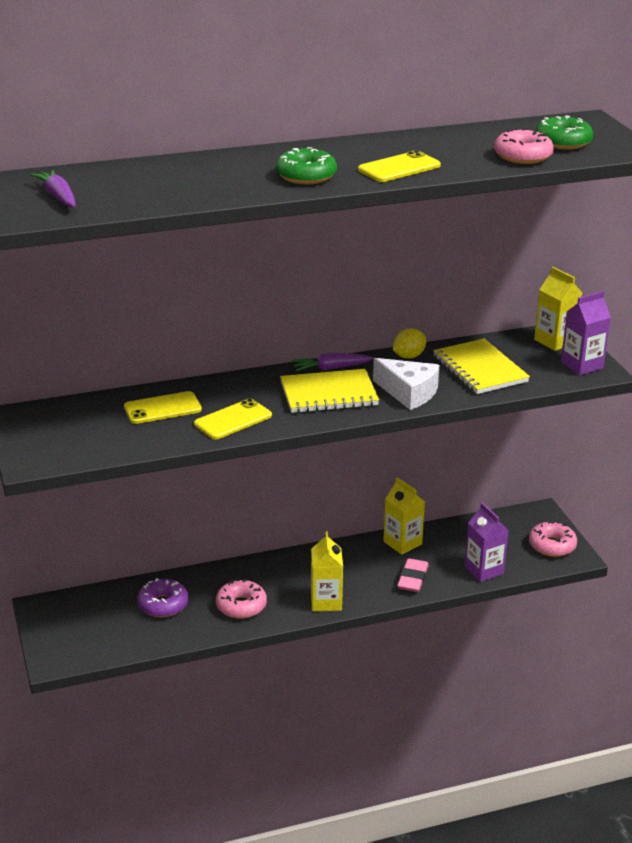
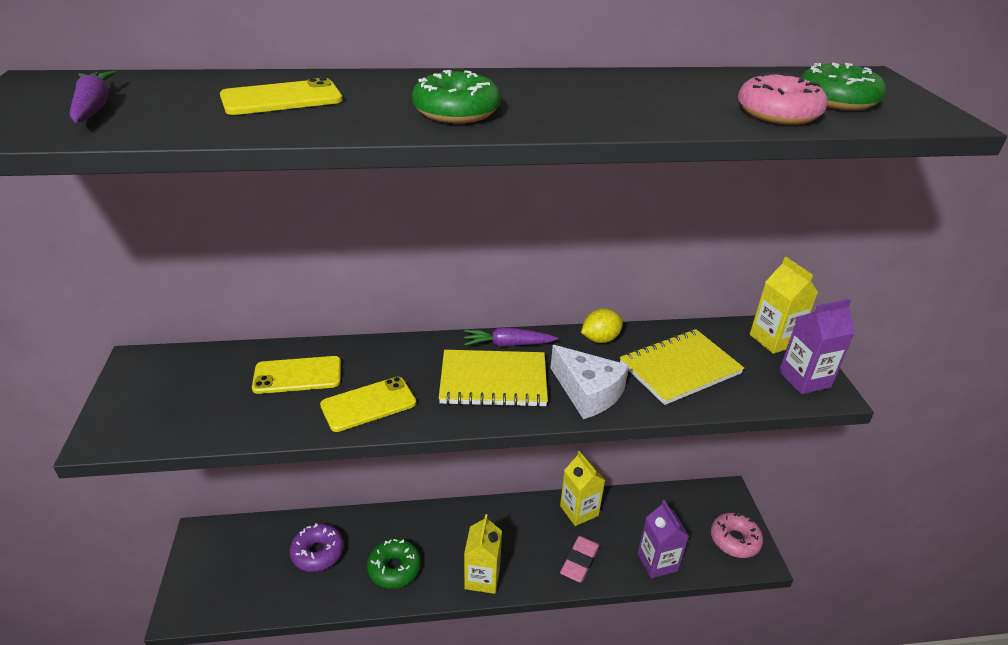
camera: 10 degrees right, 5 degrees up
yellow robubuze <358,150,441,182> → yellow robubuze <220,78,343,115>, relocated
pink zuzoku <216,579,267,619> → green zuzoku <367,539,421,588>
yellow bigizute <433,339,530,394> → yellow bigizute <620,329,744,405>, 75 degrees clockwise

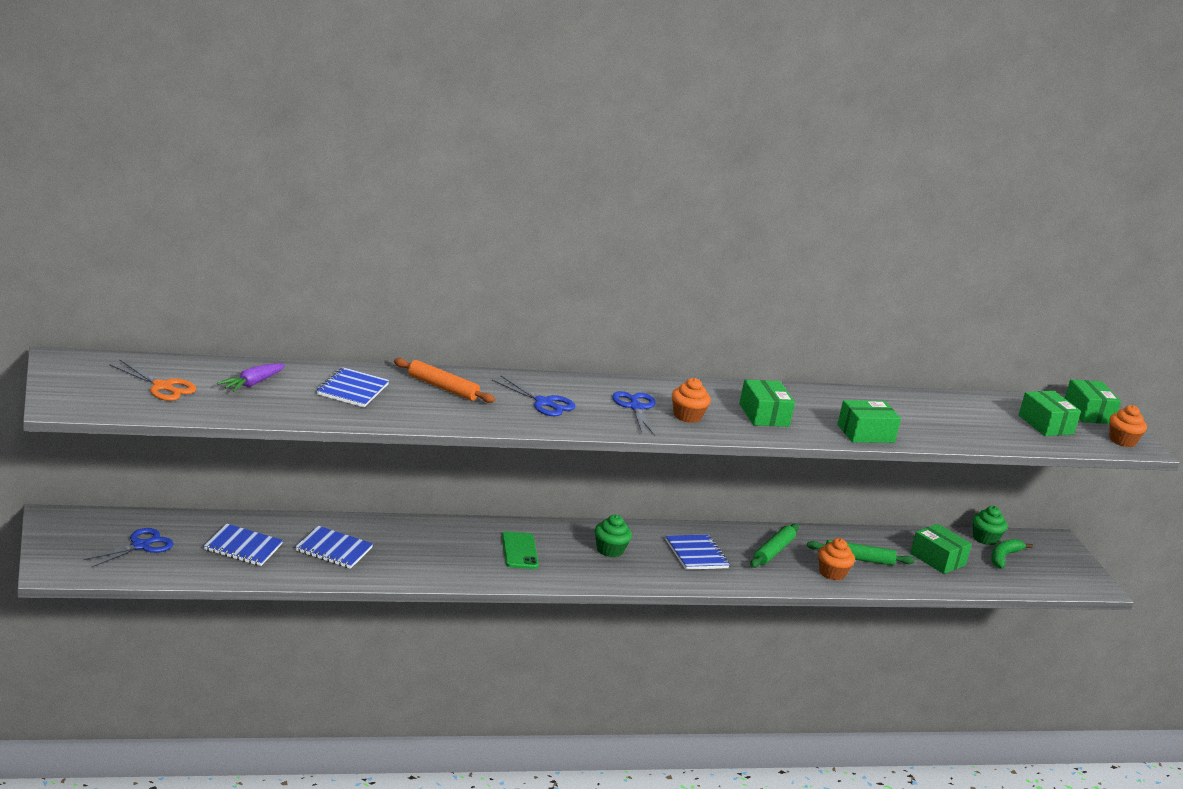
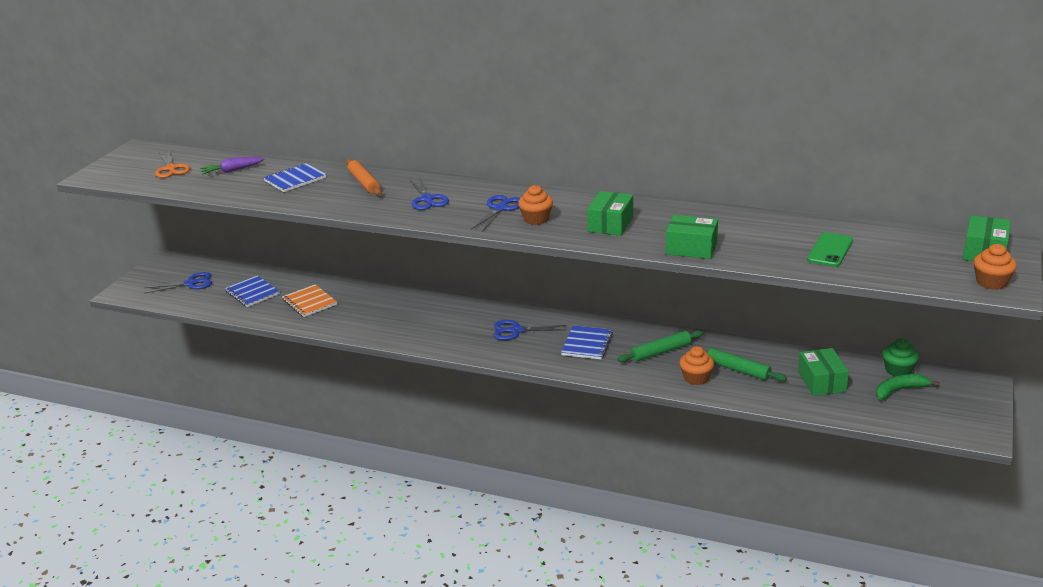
camera: 40 degrees right, 5 degrees up
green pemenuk <1019,391,1081,436> → -
green robubuze <502,531,539,569> → green robubuze <807,232,853,267>, relocated
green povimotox <595,515,632,557> → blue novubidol <493,320,567,340>
blue bigizute <295,526,373,569> → orange bigizute <282,284,337,317>

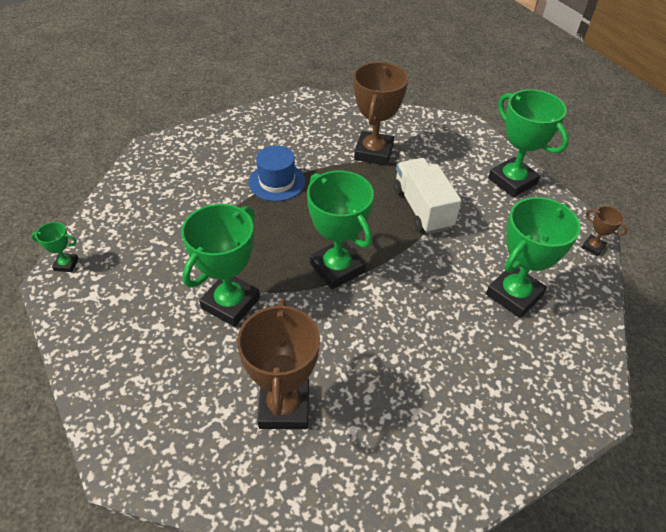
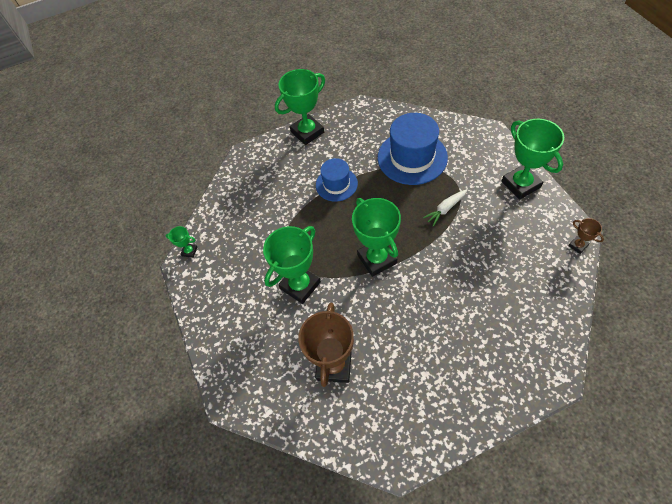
camera: 15 degrees right, 10 degrees up
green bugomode <486,197,581,318> → green bugomode <275,69,325,145>, relocated
brown bugomode <354,62,408,166> → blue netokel <378,113,448,185>
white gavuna <394,158,461,234> → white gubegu <423,189,467,227>

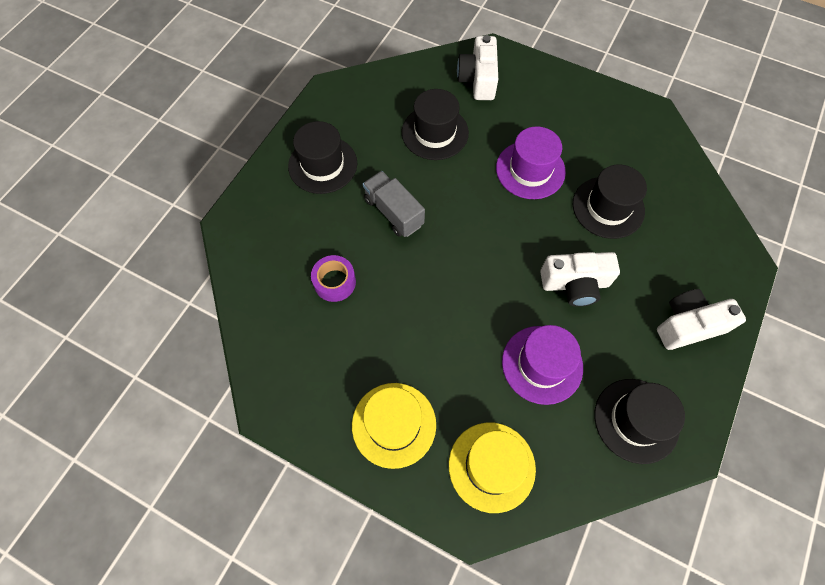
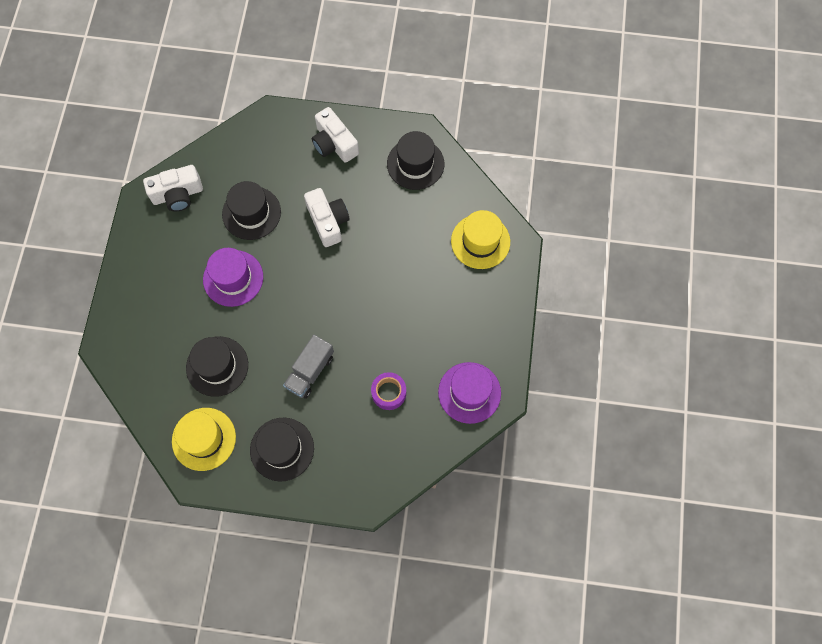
camera: 110 degrees left, 5 degrees up
yellow netokel <352,383,436,469> → yellow netokel <172,408,236,471>, relocated
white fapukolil <457,35,498,100> → white fapukolil <143,165,203,212>, relocated
purple netokel <502,325,583,405> → purple netokel <438,362,501,424>, relocated

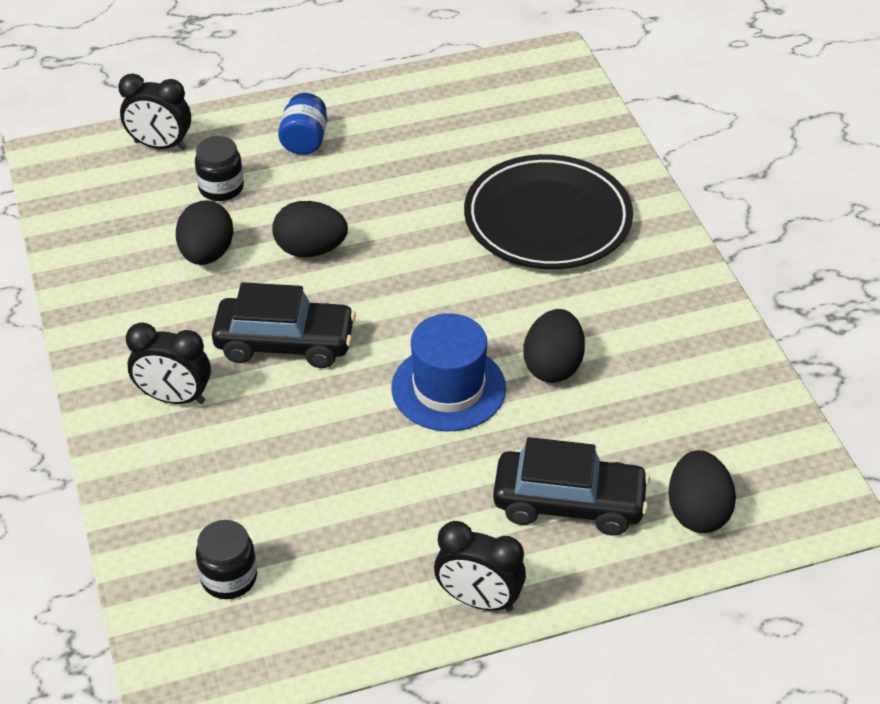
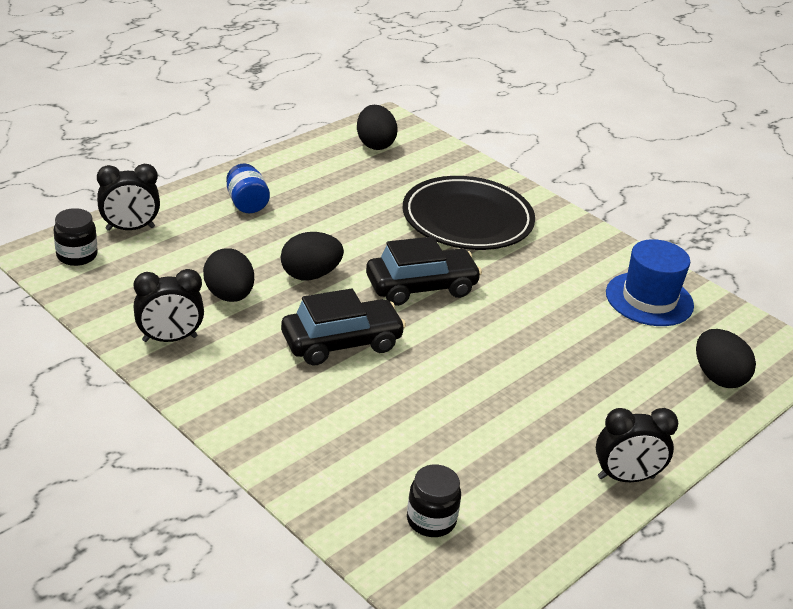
camera: 30 degrees left, 10 degrees down
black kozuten <126,322,211,404> → black kozuten <134,269,204,342>, relocated
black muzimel <195,136,244,201> → black muzimel <54,208,97,266>, relocated
blue netokel <392,313,506,431> → blue netokel <606,239,694,326>, relocated
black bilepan <493,437,650,535> → black bilepan <366,236,482,306>, relocated
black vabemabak <523,309,585,383> → black vabemabak <357,105,398,150>, relocated

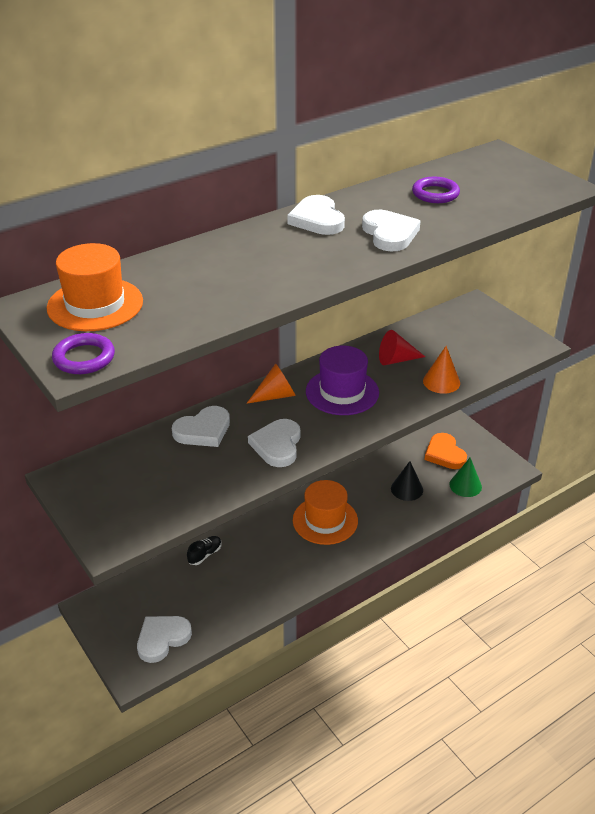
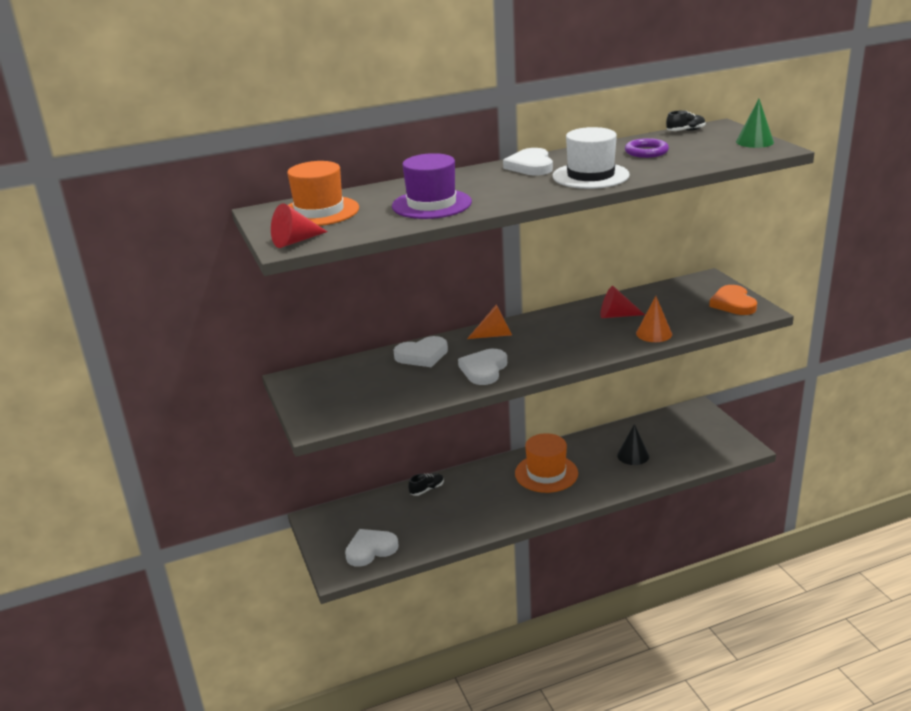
camera: 15 degrees right, 10 degrees down
- → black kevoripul <666,110,706,131>
purple netokel <306,346,379,415> → purple netokel <392,153,472,219>, relocated
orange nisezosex <424,433,467,469> → orange nisezosex <709,285,757,315>, relocated
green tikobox <449,458,482,497> → green tikobox <736,99,774,148>, relocated
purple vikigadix <52,333,115,374> → red tikobox <271,203,328,248>
white nisezosex <362,210,420,251> → white netokel <553,127,630,189>

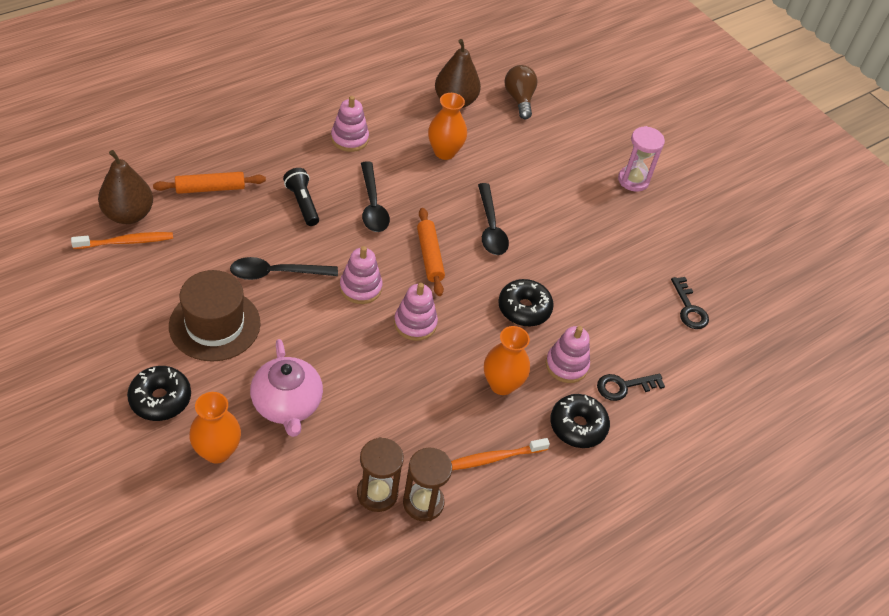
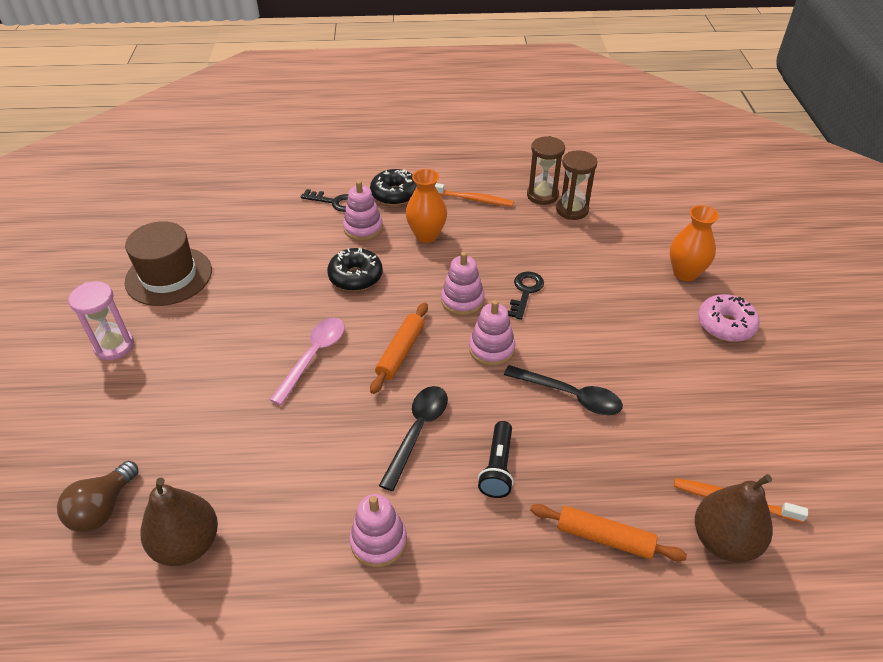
camera: 140 degrees left, 5 degrees down
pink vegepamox <250,339,323,437> → -
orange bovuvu <428,93,467,160> → -
brown netokel <169,270,260,362> → brown netokel <125,221,212,306>, relocated
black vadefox <671,277,709,329> → black vadefox <508,272,544,320>, relocated
black zuzoku <127,366,191,421> → pink zuzoku <698,294,760,342>
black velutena <478,183,509,255> → pink velutena <270,317,345,405>

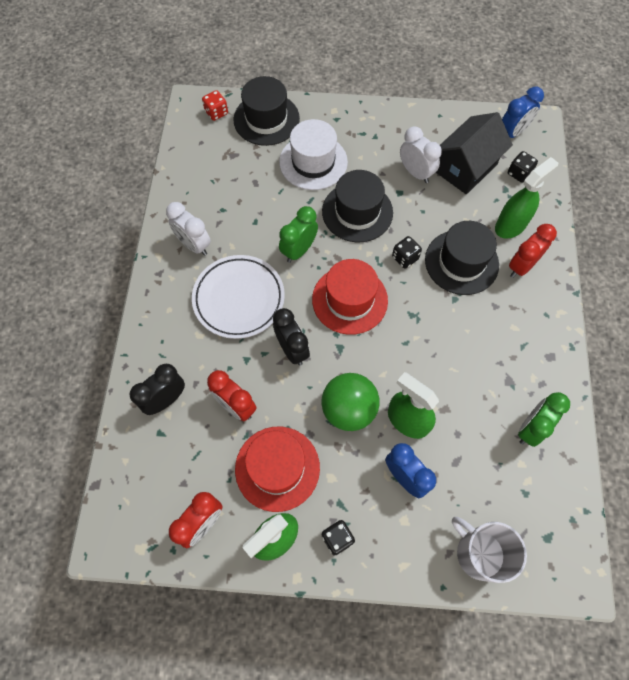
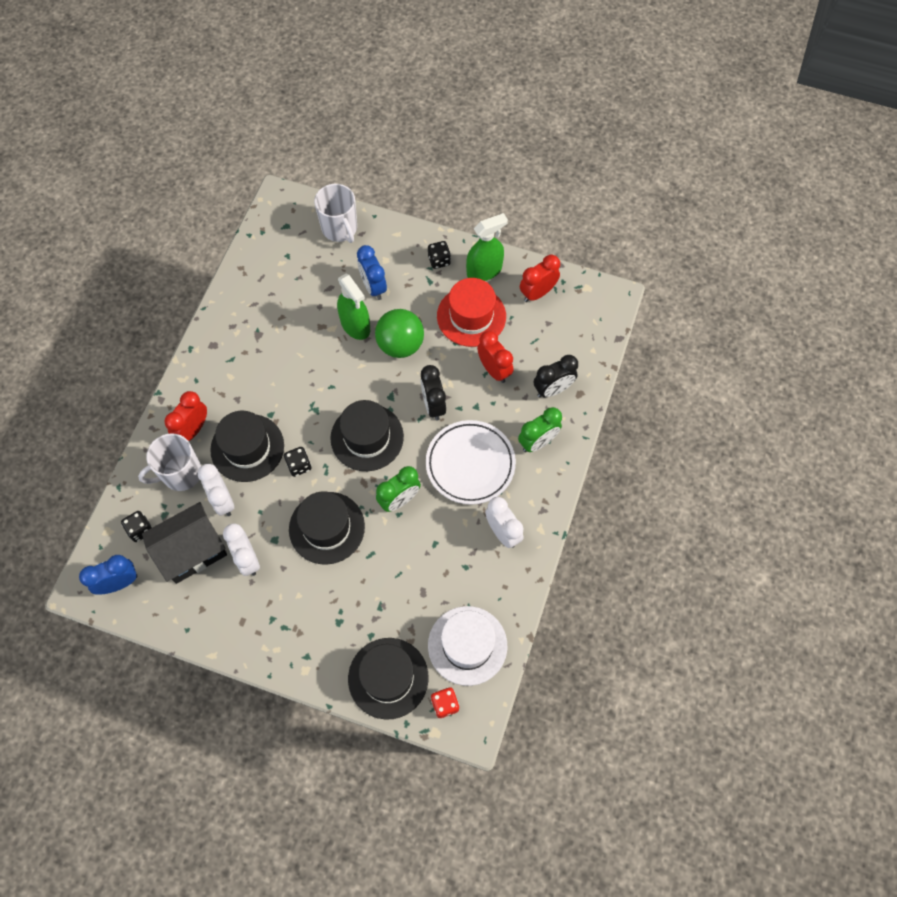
camera: 165 degrees left, 0 degrees up
- → white kozuten <198,464,234,516>
white netokel <279,119,348,190> → white netokel <428,606,507,686>, relocated
green kozuten <518,392,570,447> → green kozuten <518,407,562,452>, relocated
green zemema <495,157,558,239> → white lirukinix <138,433,201,491>
red netokel <312,259,388,335> → black netokel <330,400,404,471>
red kozuten <509,224,557,278> → red kozuten <164,391,207,441>, 150 degrees clockwise

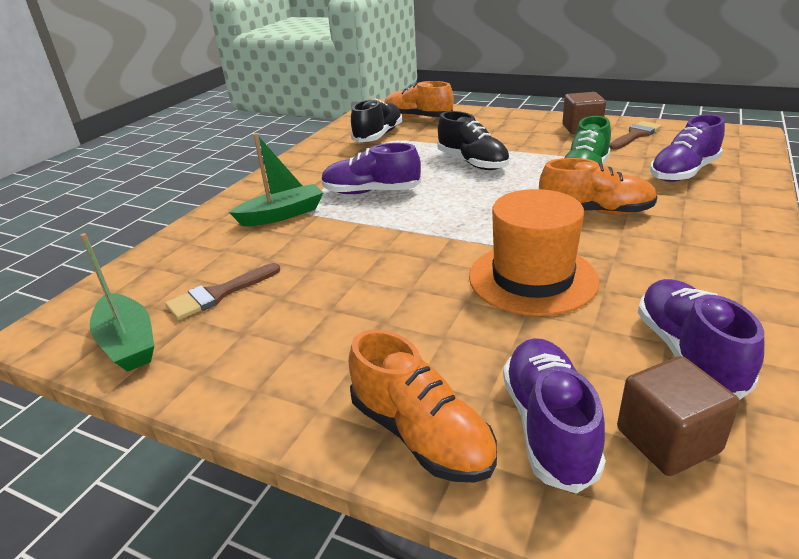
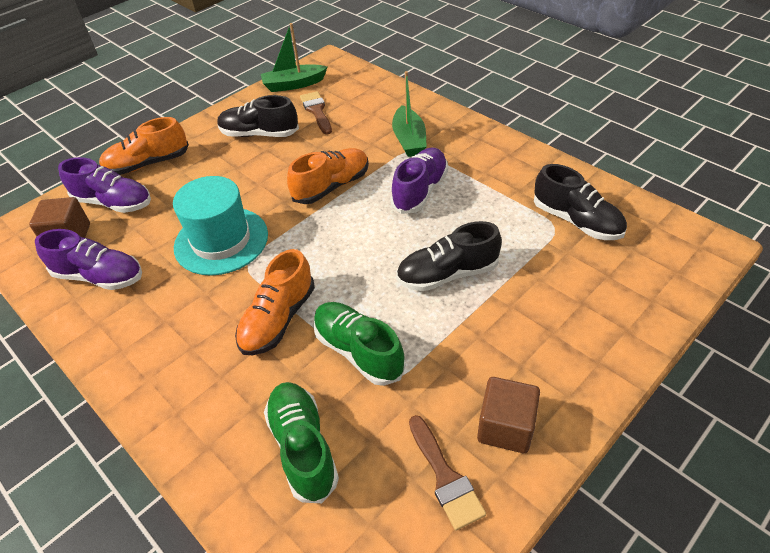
camera: 110 degrees right, 15 degrees up
- → black kevoripul <217,95,299,137>
orange kevoripul <384,81,454,118> → orange kevoripul <287,148,369,204>, relocated
orange netokel <469,189,599,316> → turquoise netokel <173,176,268,275>
purple kevoripul <650,114,725,182> → green kevoripul <264,382,339,503>

